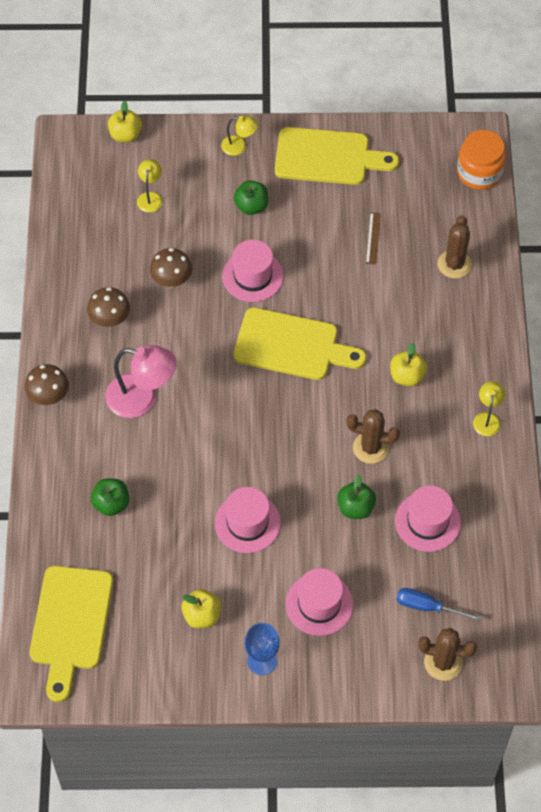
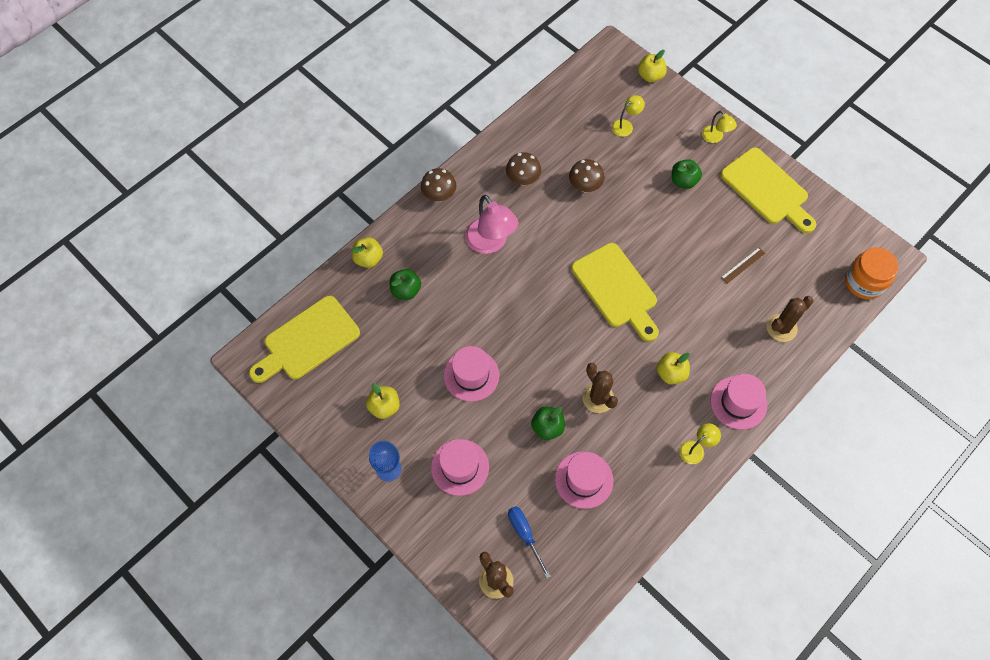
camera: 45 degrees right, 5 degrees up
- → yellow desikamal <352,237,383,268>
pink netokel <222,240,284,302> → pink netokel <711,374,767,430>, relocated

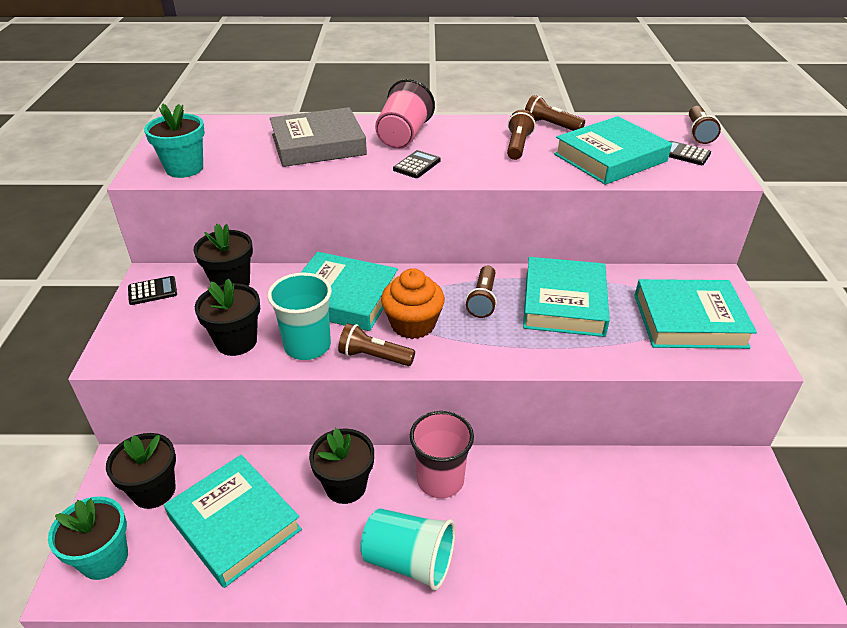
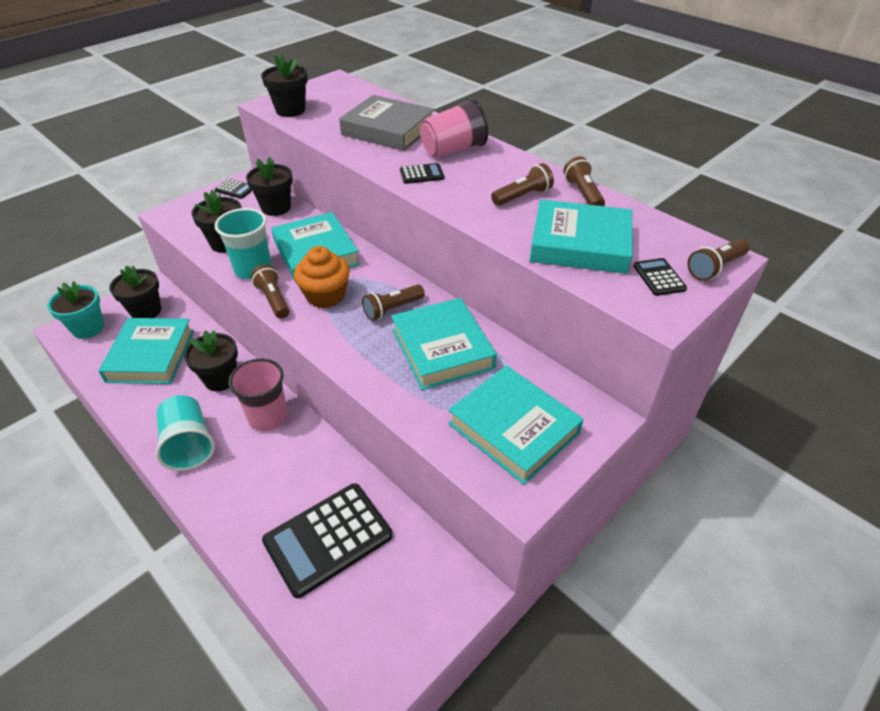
camera: 45 degrees right, 5 degrees up
- → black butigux <262,483,393,598>
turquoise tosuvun <144,103,205,178> → black tosuvun <261,54,308,117>
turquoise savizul <523,257,610,337> → turquoise savizul <391,298,497,390>, 75 degrees counterclockwise

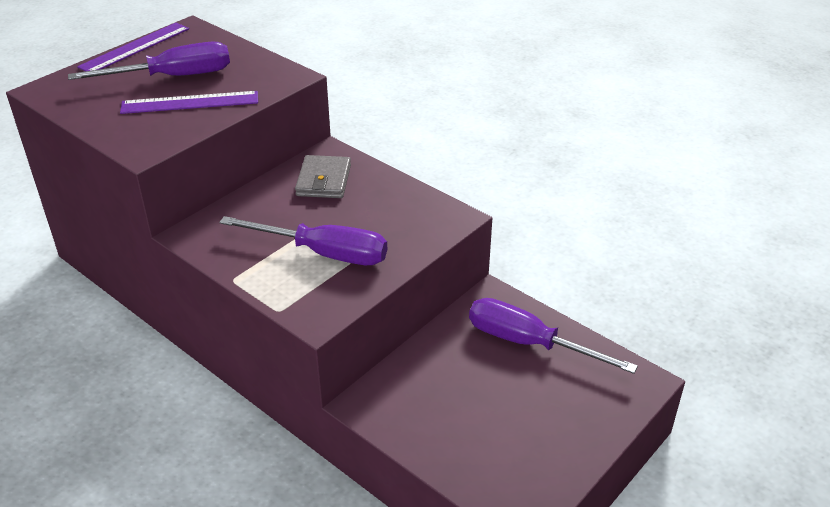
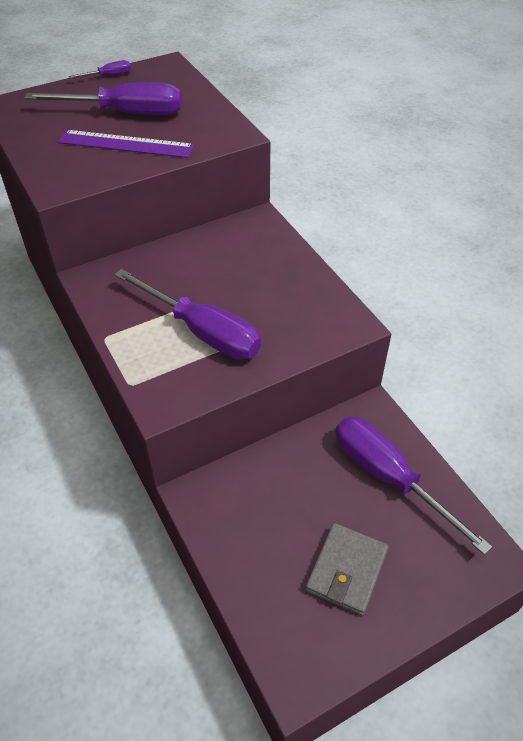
camera: 20 degrees right, 10 degrees up
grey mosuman <295,155,351,198> → grey mosuman <306,523,389,616>, relocated
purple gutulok <77,23,189,71> → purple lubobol <68,60,131,78>

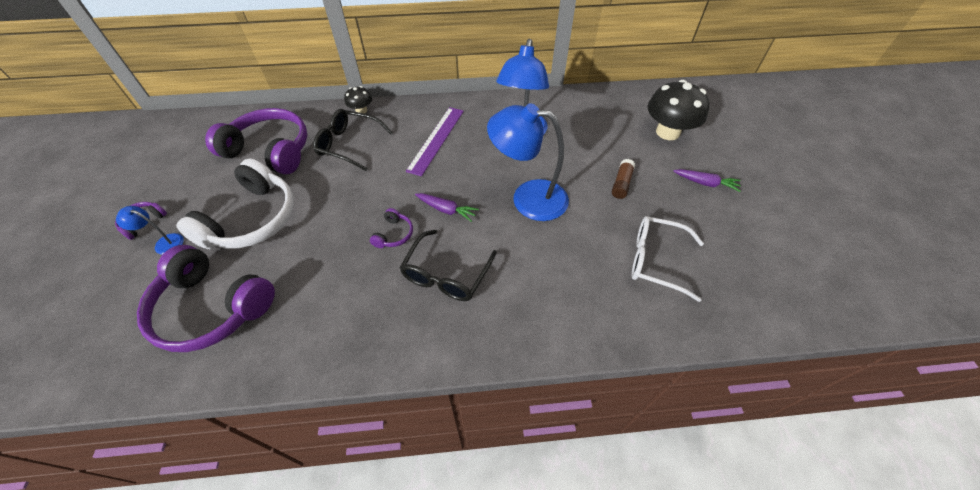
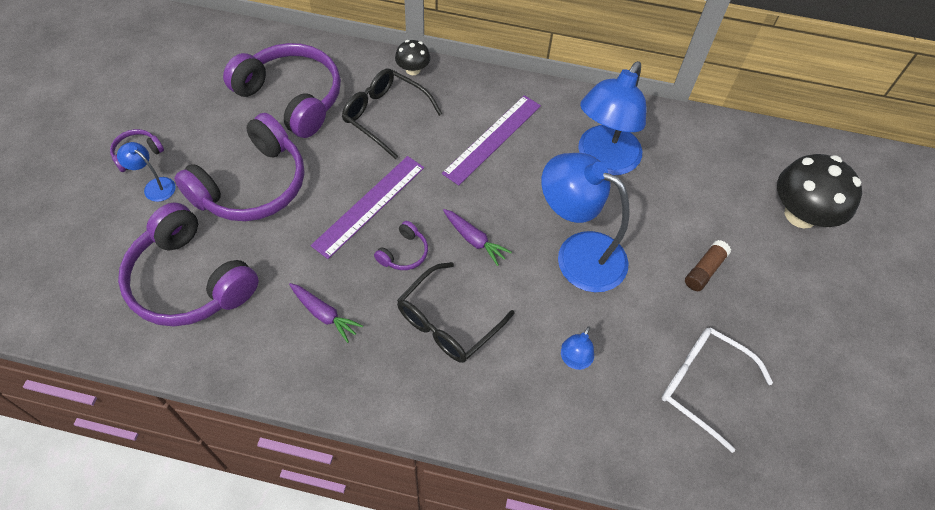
camera: 15 degrees right, 5 degrees up
- → purple gutulok <311,156,424,259>
- → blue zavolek <561,326,594,370>
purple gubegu <673,169,741,192> → purple gubegu <289,283,363,343>, relocated
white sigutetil <176,159,294,249> → purple sigutetil <174,113,304,221>

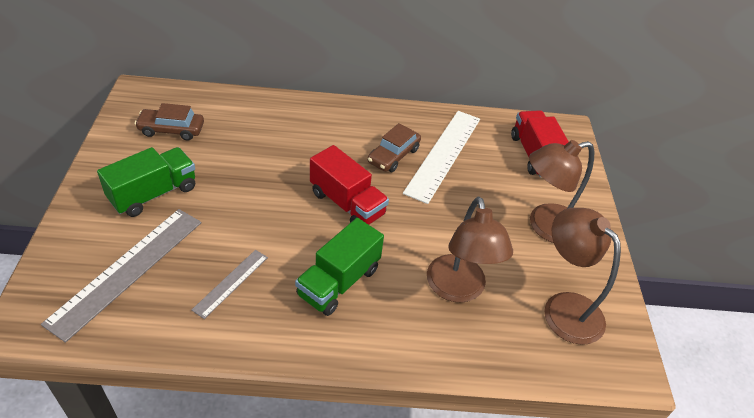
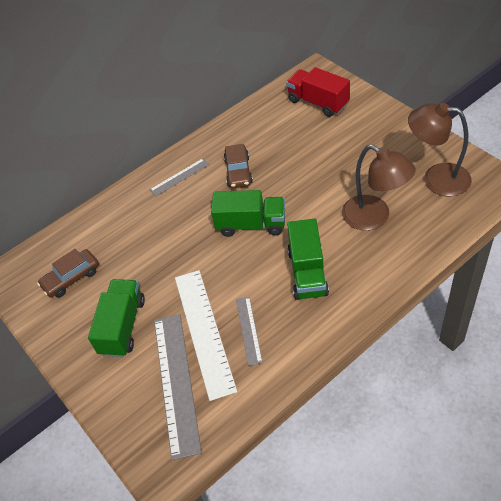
camera: 30 degrees left, 5 degrees up
brown zavolek <529,140,594,243> → -
- → grey gutulok <150,158,210,197>
white gutulok <403,111,480,204> → white gutulok <175,270,237,401>, relocated
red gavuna <310,145,389,225> → green gavuna <211,190,285,237>

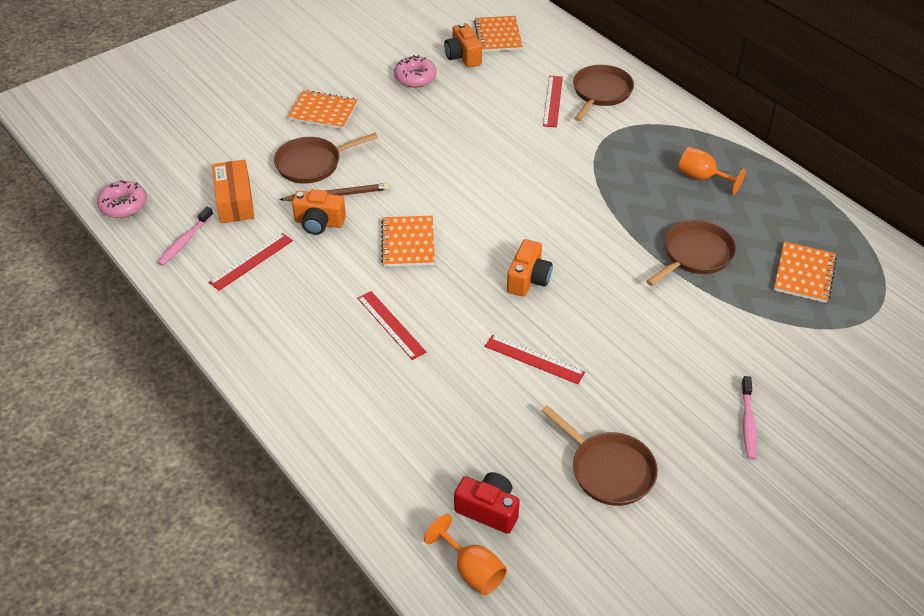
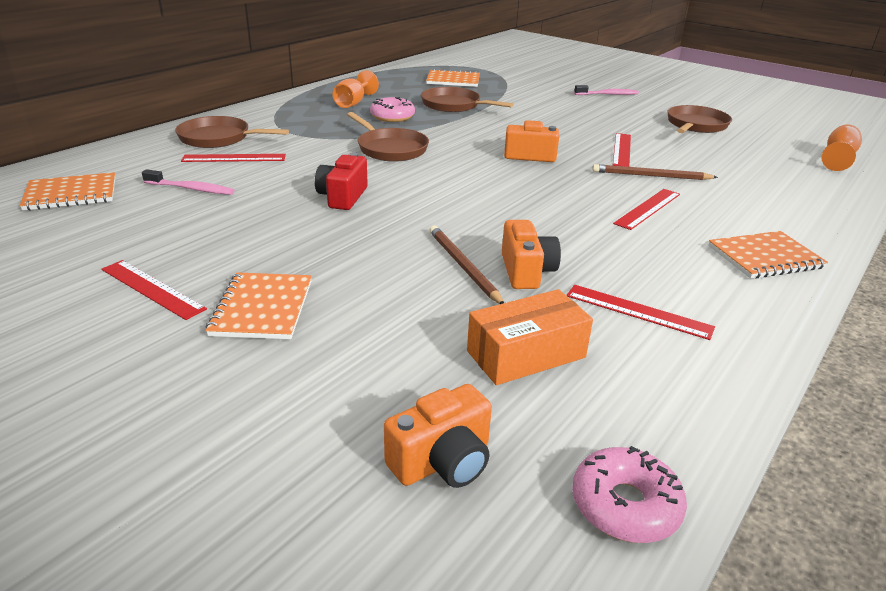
camera: 105 degrees left, 15 degrees down
- → red gutulok <101,260,207,320>
- → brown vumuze <593,164,718,180>
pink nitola <157,207,213,266> → pink nitola <142,169,234,195>, relocated
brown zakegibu <274,133,378,184> → brown zakegibu <347,112,429,162>, relocated
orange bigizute <381,216,435,267> → orange bigizute <708,231,828,279>, relocated
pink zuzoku <394,55,436,88> → pink zuzoku <370,97,415,122>, relocated
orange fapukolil <444,23,482,68> → orange fapukolil <384,384,492,488>, relocated
red fapukolil <454,472,520,534> → red fapukolil <315,152,368,210>, relocated

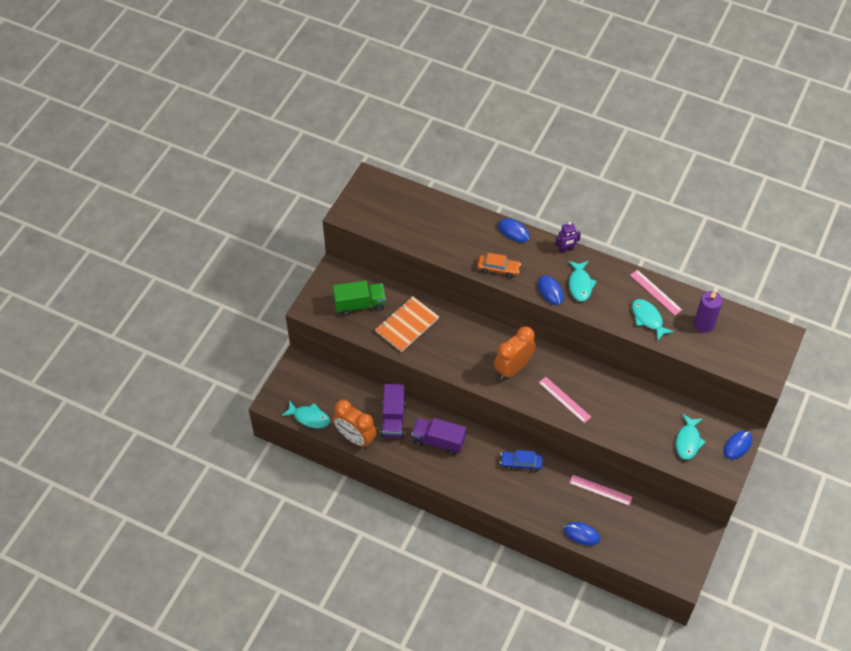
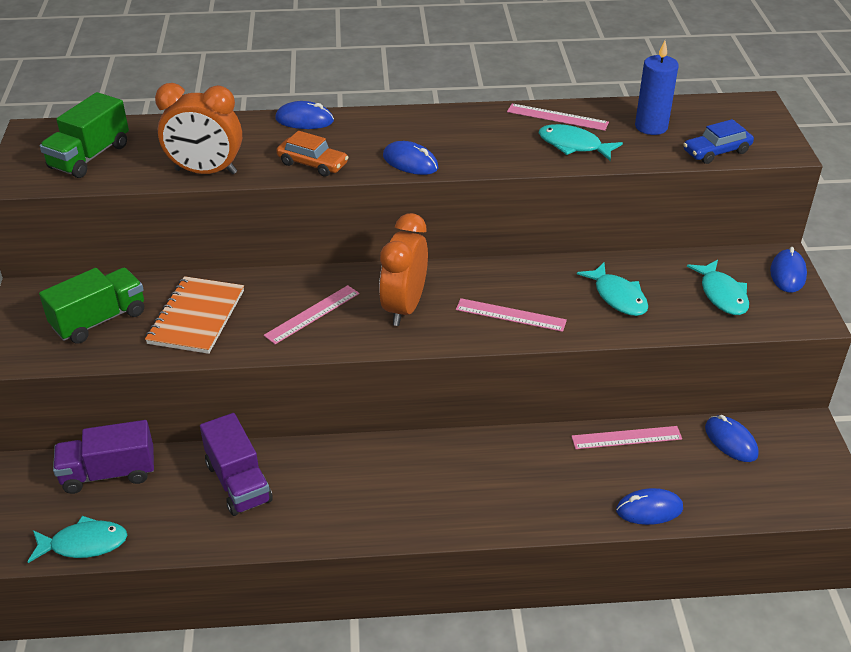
camera: 30 degrees left, 15 degrees down
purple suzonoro <555,222,581,253> → -
- → green gavuna <40,92,129,178>
- → pink gutulok <264,285,359,344>
- → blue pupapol <705,415,759,462>
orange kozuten <333,400,377,448> → orange kozuten <155,83,242,174>, relocated
purple gavuna <411,418,466,456> → purple gavuna <53,420,154,494>, relocated
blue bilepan <500,450,543,472> → blue bilepan <683,119,754,164>, relocated
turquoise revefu <568,261,597,302> → turquoise revefu <577,263,648,316>, relocated
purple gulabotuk <694,291,723,333> → blue gulabotuk <635,41,679,135>
orange bilepan <477,253,521,278> → orange bilepan <276,131,349,177>, 45 degrees clockwise

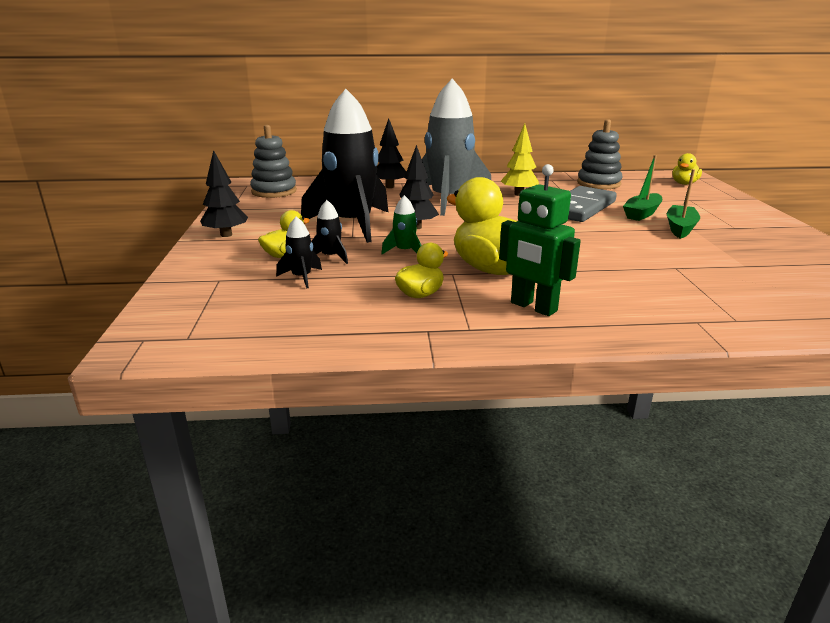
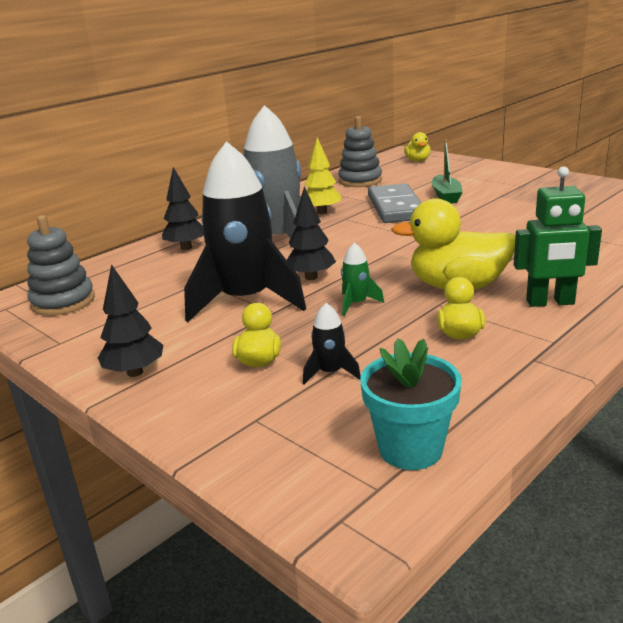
camera: 40 degrees left, 0 degrees up
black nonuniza <311,200,348,264> → -
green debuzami <667,169,700,239> → -
- → turquoise tosuvun <360,338,462,470>

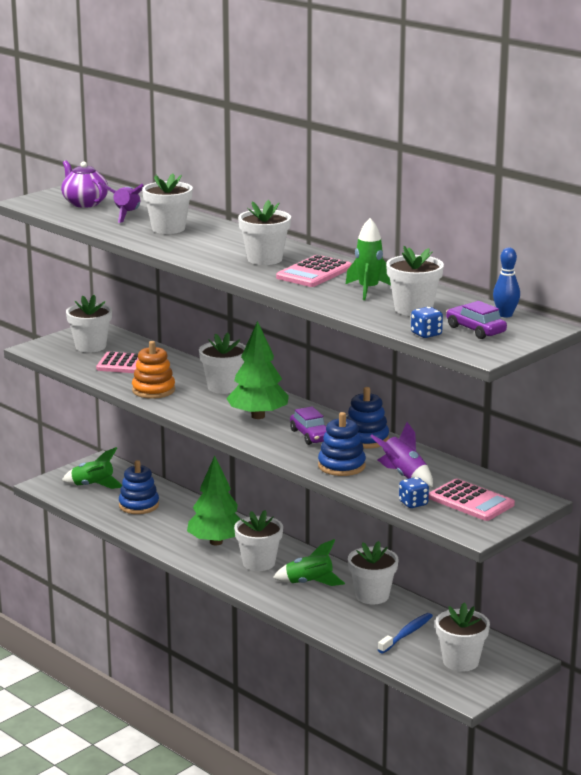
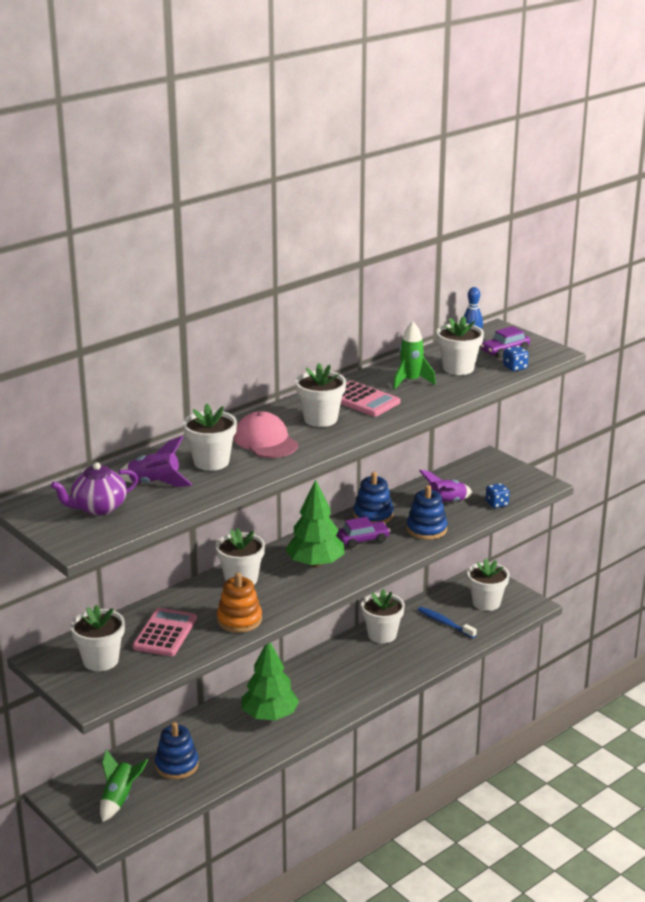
camera: 85 degrees left, 5 degrees up
white tosuvun <234,510,283,571> → -
green nonuniza <273,539,345,586> → -
pink butigux <429,478,515,521> → -
- → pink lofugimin <234,411,298,458>

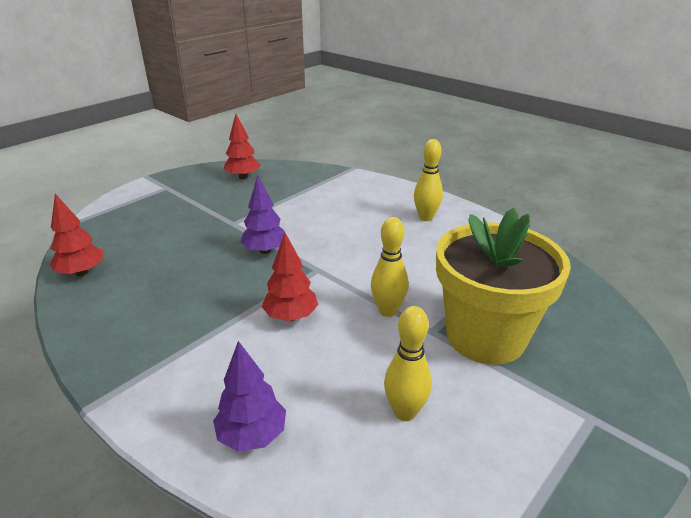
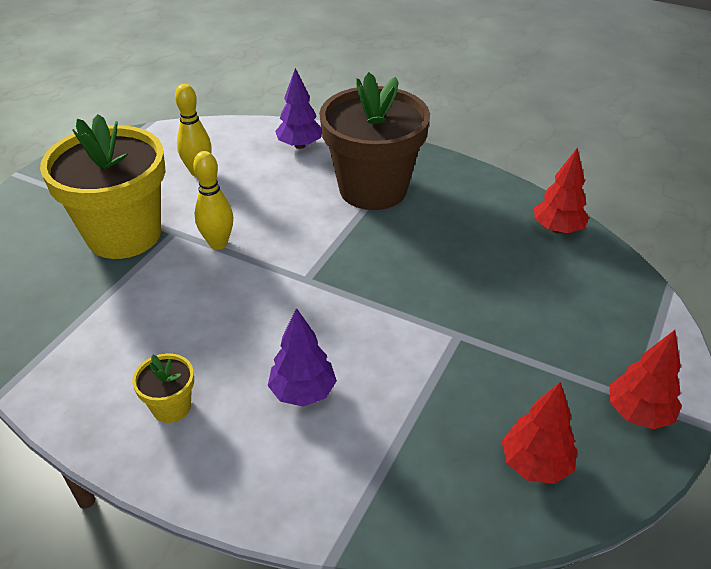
camera: 165 degrees right, 10 degrees up
- → brown tosuvun <319,72,430,210>
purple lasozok <240,175,285,254> → purple lasozok <268,308,337,407>, relocated
red lasozok <261,233,318,321> → red lasozok <610,330,682,429>, relocated
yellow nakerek <414,139,443,221> → yellow tosuvun <132,353,194,423>

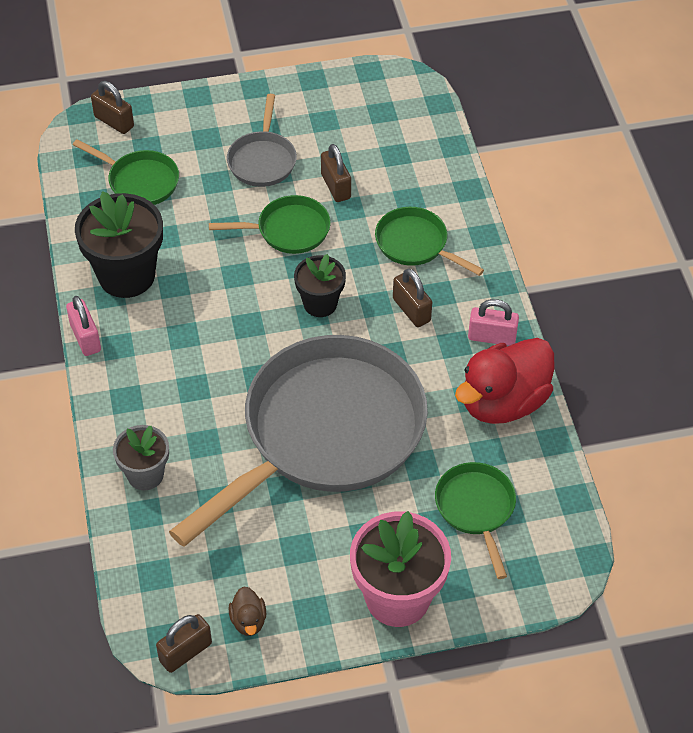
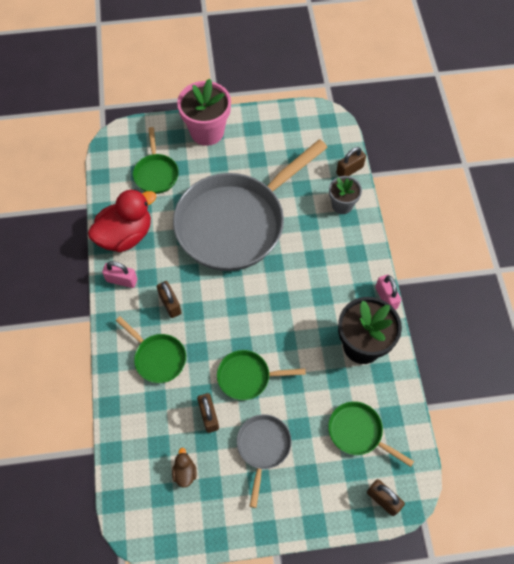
camera: 175 degrees left, 10 degrees up
black tosuvun <294,254,346,317> → -
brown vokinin <156,614,212,673> → brown vokinin <336,147,366,177>, relocated
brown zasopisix <228,586,266,636> → brown zasopisix <172,448,197,488>, relocated

